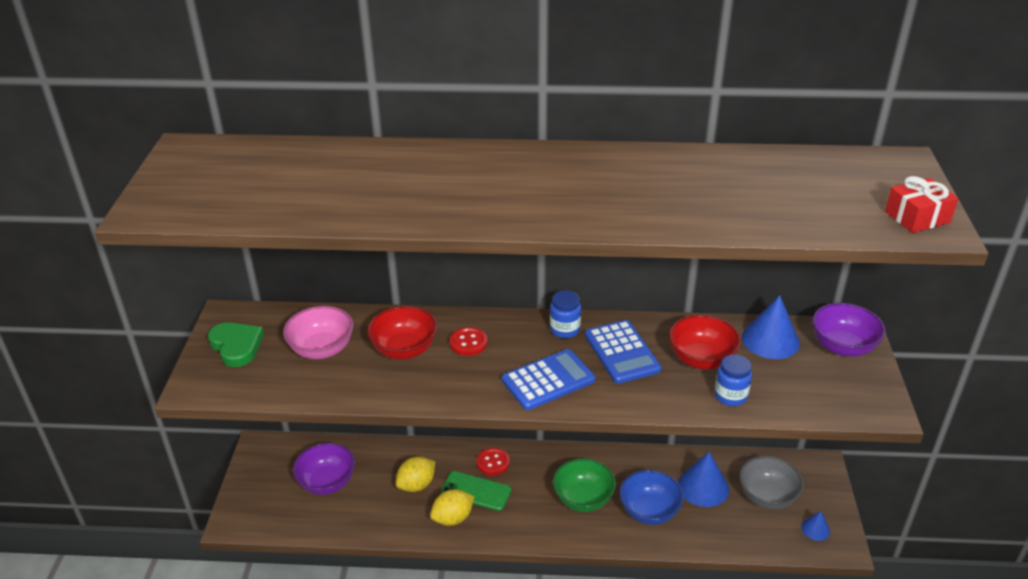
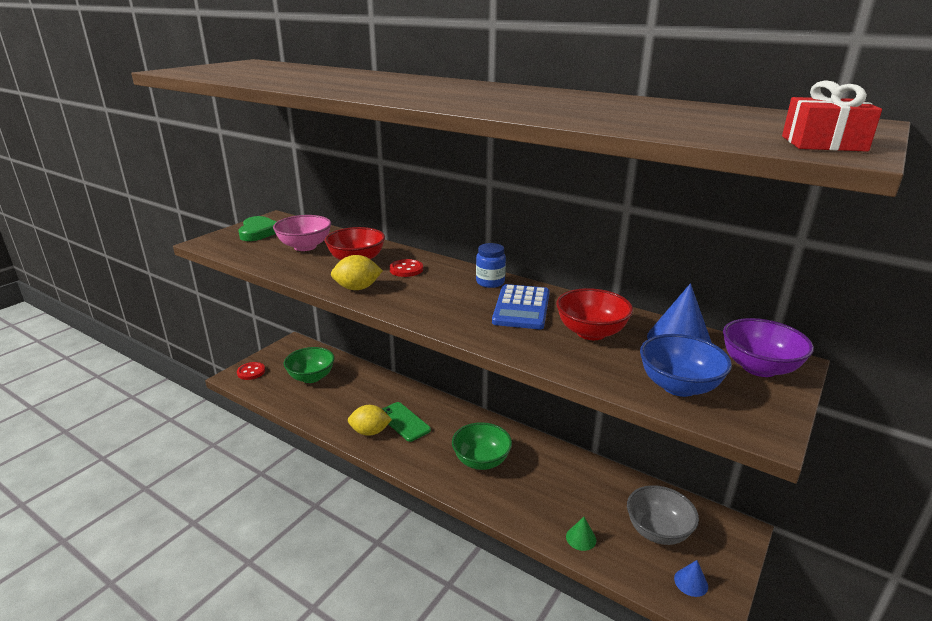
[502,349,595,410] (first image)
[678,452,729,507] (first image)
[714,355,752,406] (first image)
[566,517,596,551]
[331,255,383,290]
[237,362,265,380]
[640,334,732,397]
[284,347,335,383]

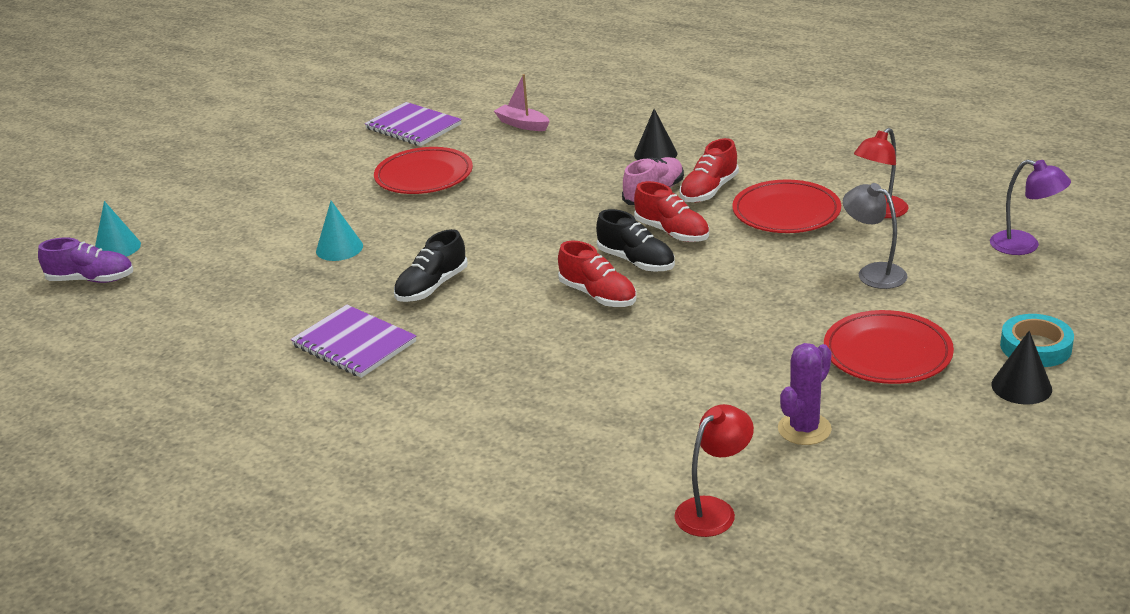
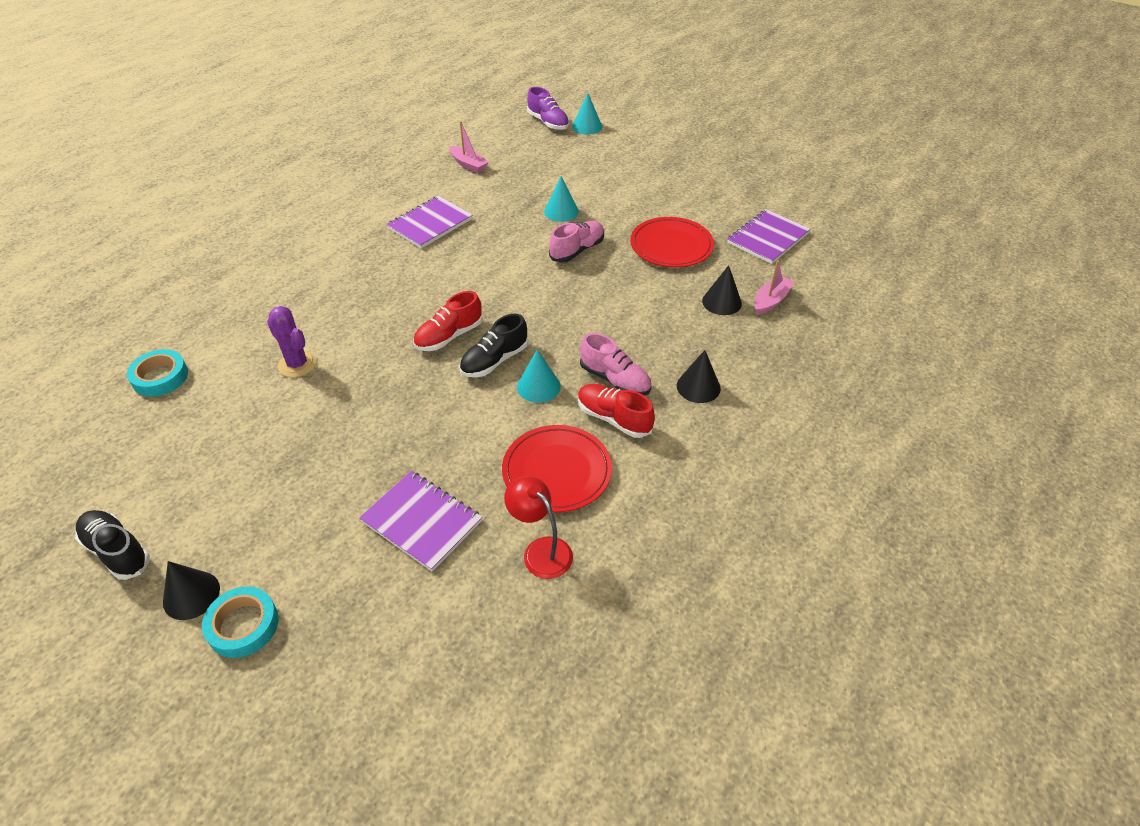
[824,310,954,384] (first image)
[990,160,1071,255] (first image)
[449,121,489,173]
[549,221,604,262]
[702,265,742,315]
[75,510,150,580]
[267,306,317,377]
[517,349,561,403]
[127,349,188,397]
[359,471,482,571]
[527,87,569,130]

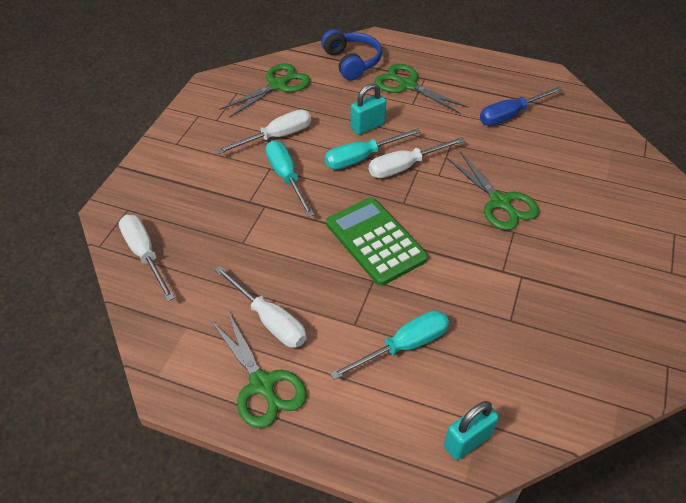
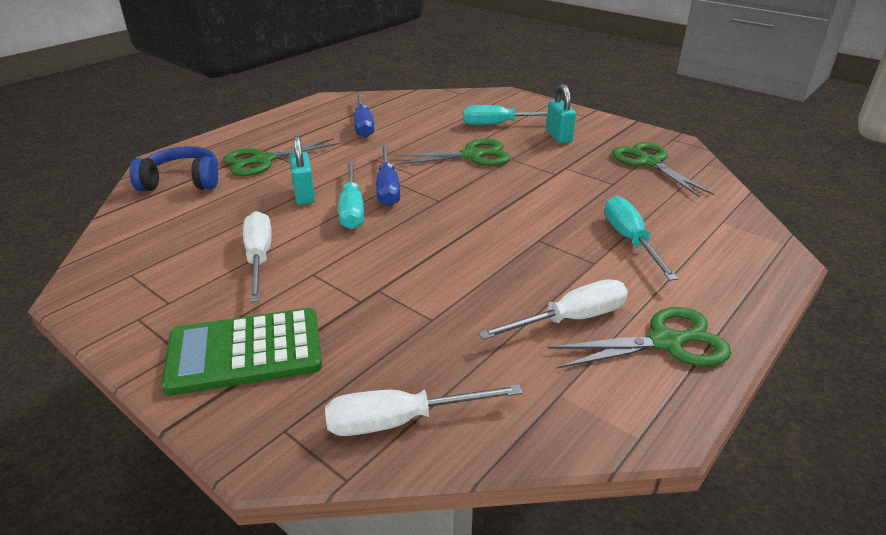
[612,142,714,197]
[463,105,548,125]
[161,308,322,396]
[546,84,576,144]
[376,144,400,206]

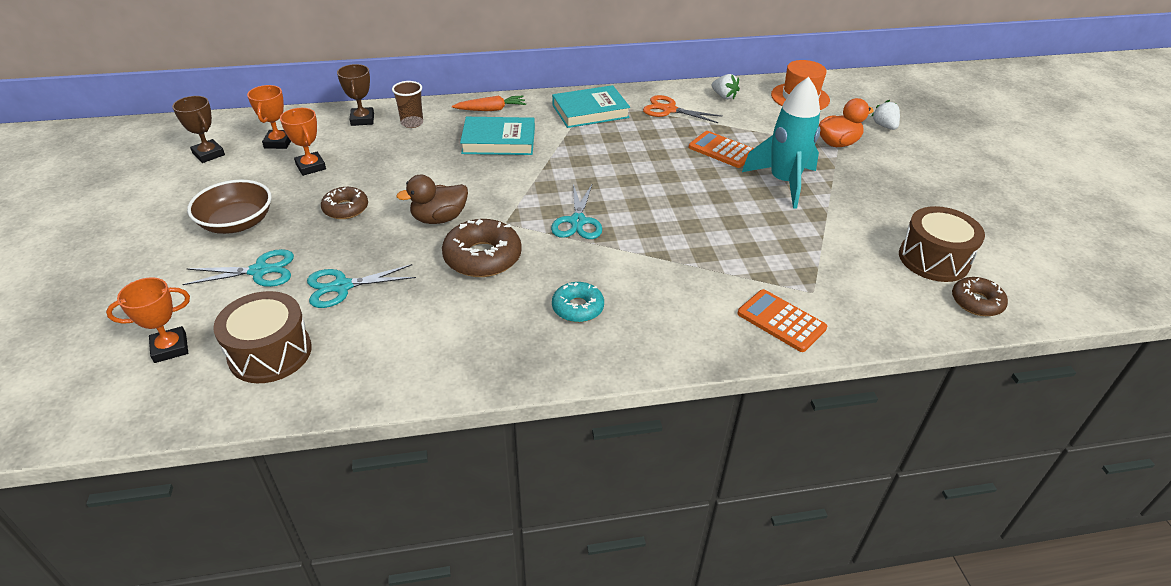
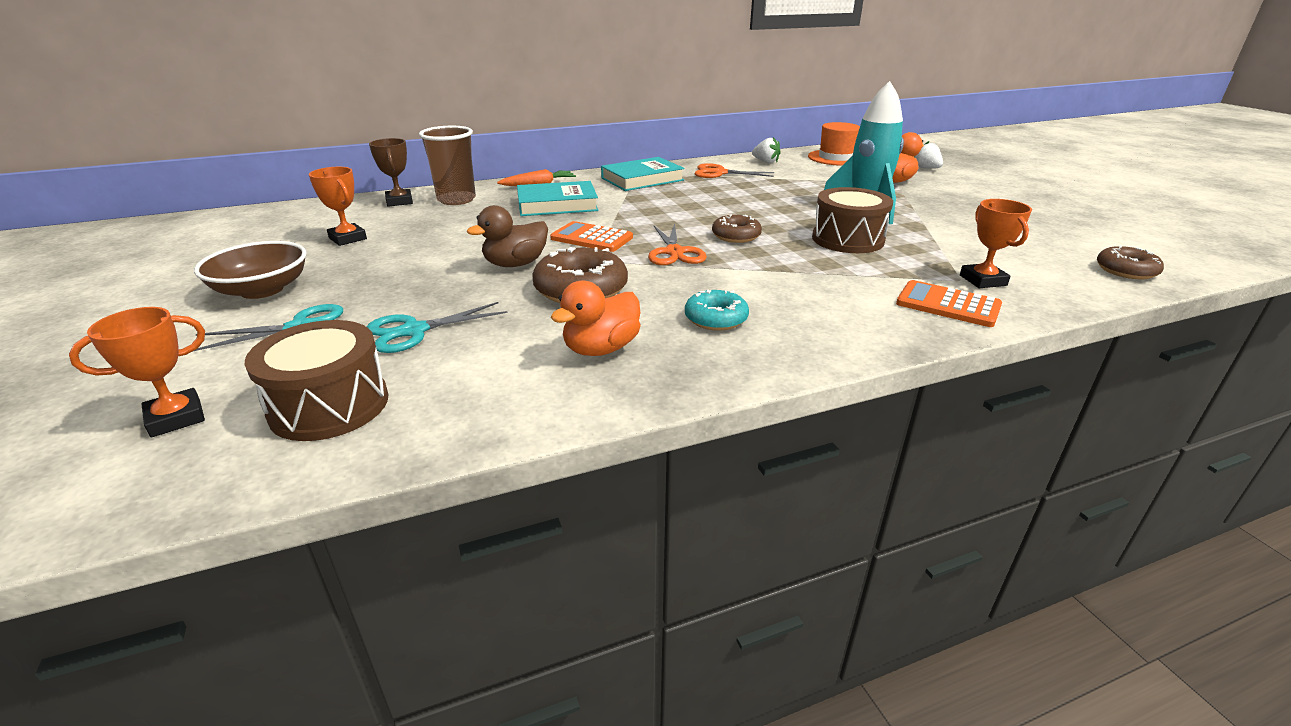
[172,96,225,163] (first image)
[551,281,640,356]
[960,199,1032,288]
[712,215,762,243]
[550,221,633,252]
[812,187,893,253]
[648,223,707,265]
[419,126,476,205]

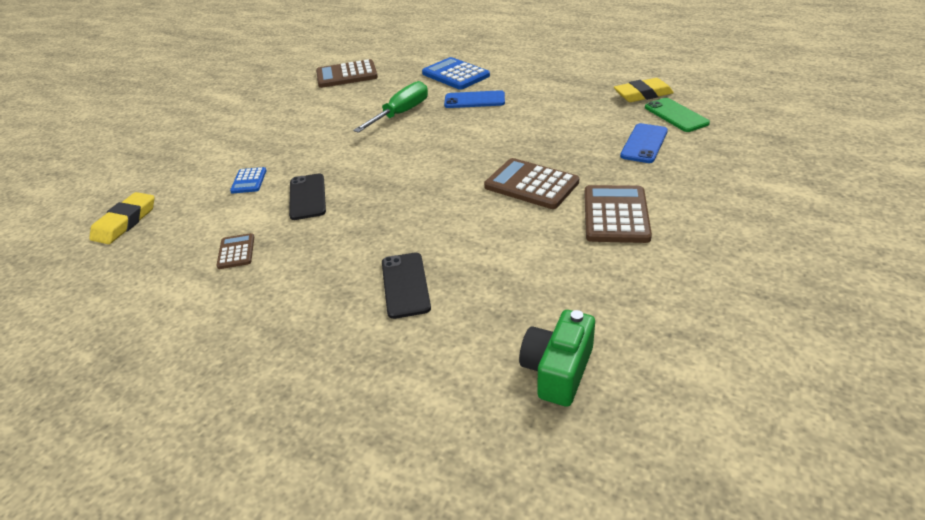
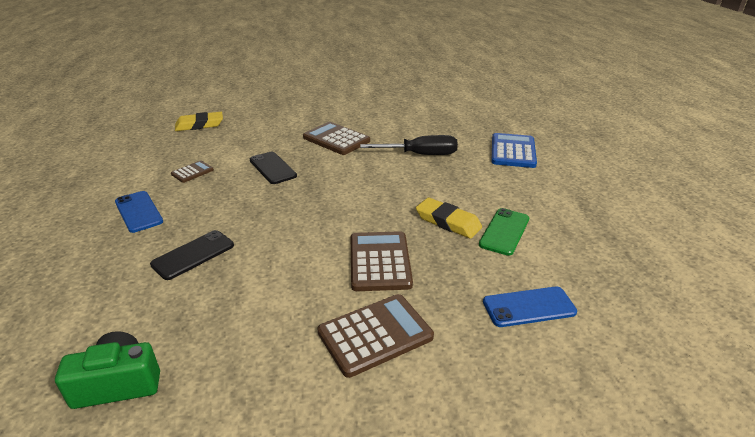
[230,167,267,193] (first image)
[303,122,370,155]
[115,191,163,233]
[416,198,482,239]
[479,208,529,256]
[360,135,458,155]
[250,152,297,184]

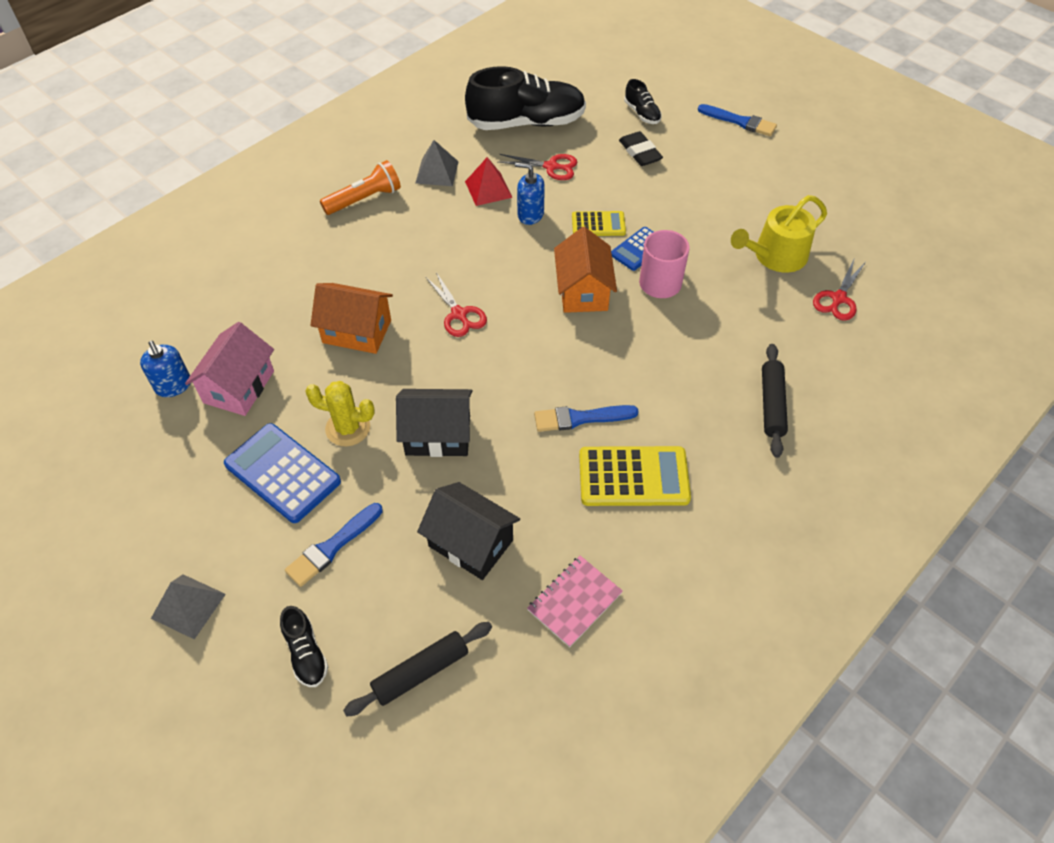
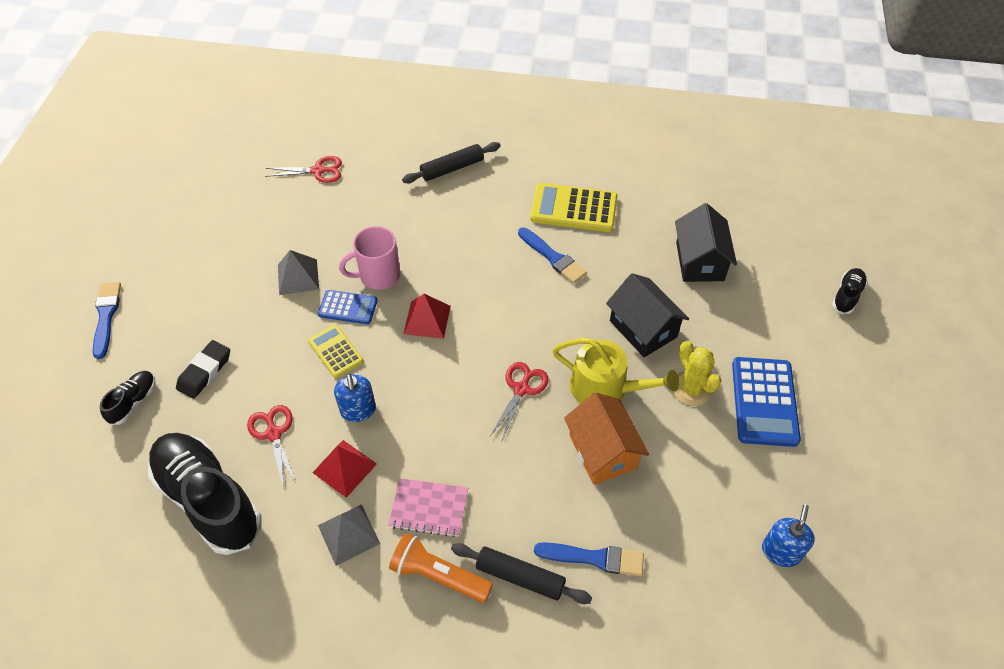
[185,322,274,416] (first image)
[278,250,319,295]
[534,542,644,576]
[451,543,592,604]
[388,478,468,537]
[553,338,679,404]
[403,294,451,339]
[530,183,618,232]

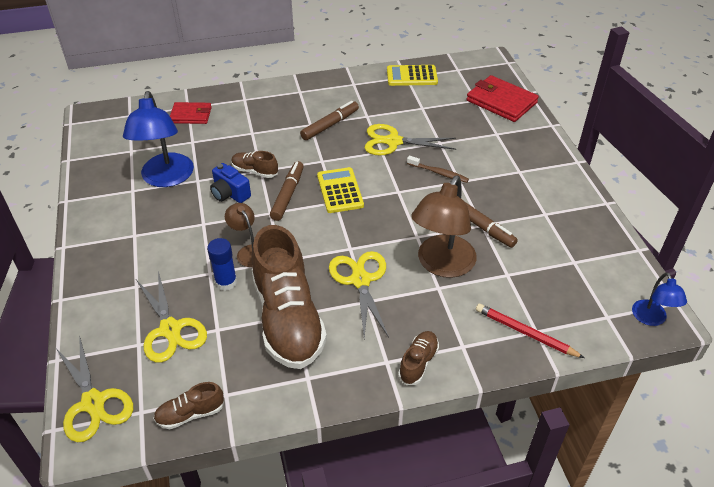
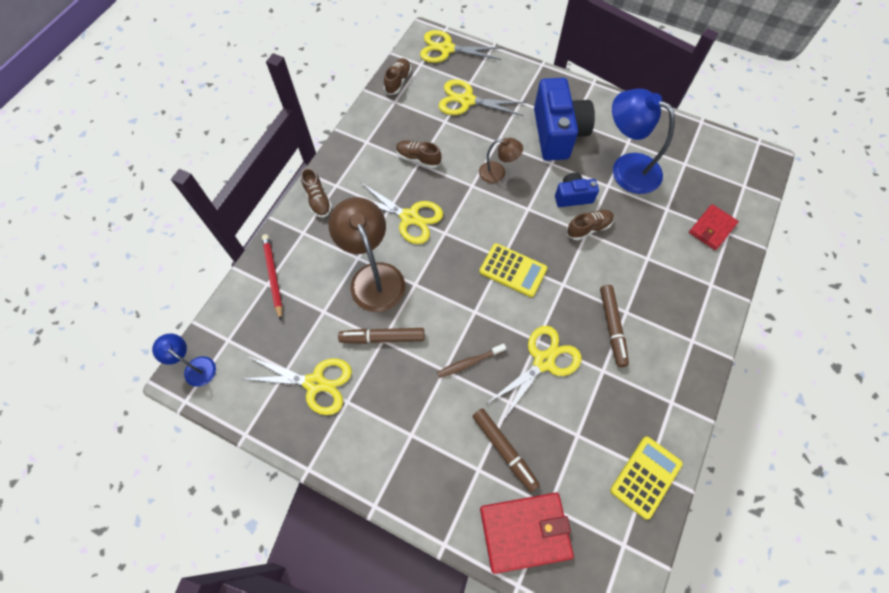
[207,238,237,291] (first image)
[242,357,352,415]
[534,78,595,161]
[472,408,540,492]
[262,234,283,320]
[396,140,442,168]

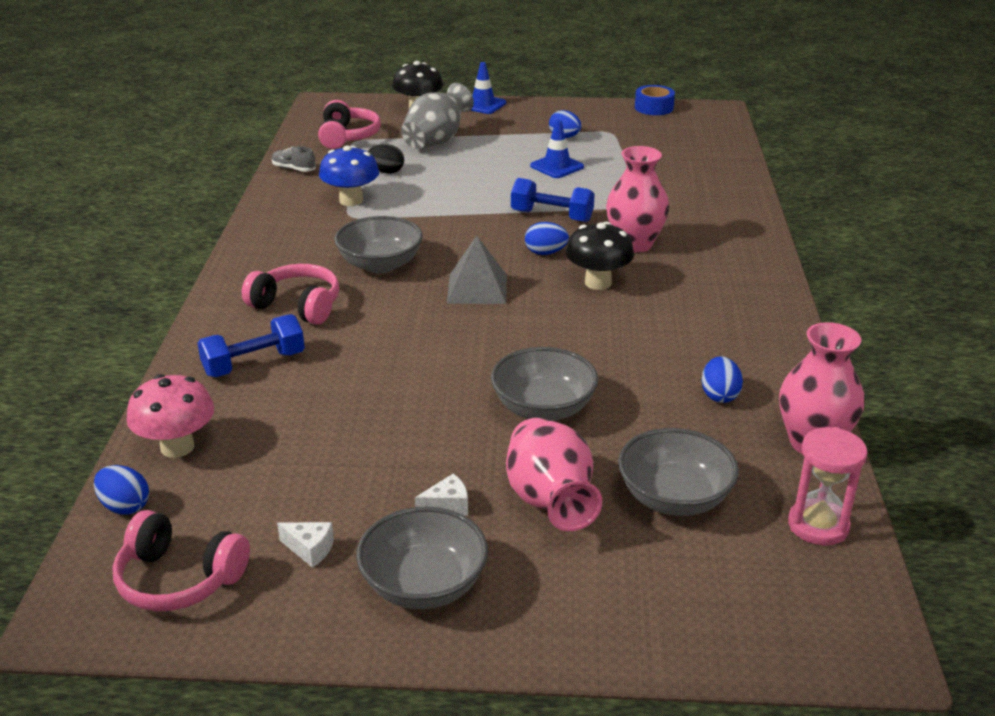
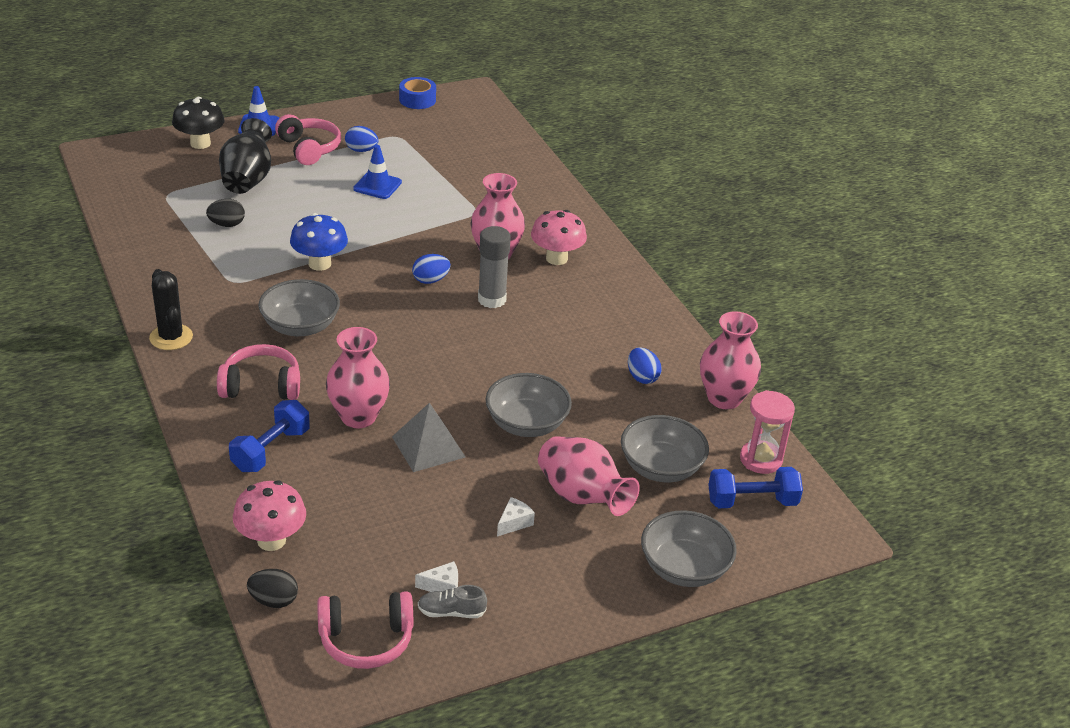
[149,269,193,350]
[326,327,390,428]
[531,210,587,265]
[418,585,487,618]
[275,114,341,165]
[290,213,348,271]
[641,510,737,587]
[392,403,465,472]
[708,467,803,508]
[478,226,511,308]
[247,569,298,608]
[219,118,272,194]

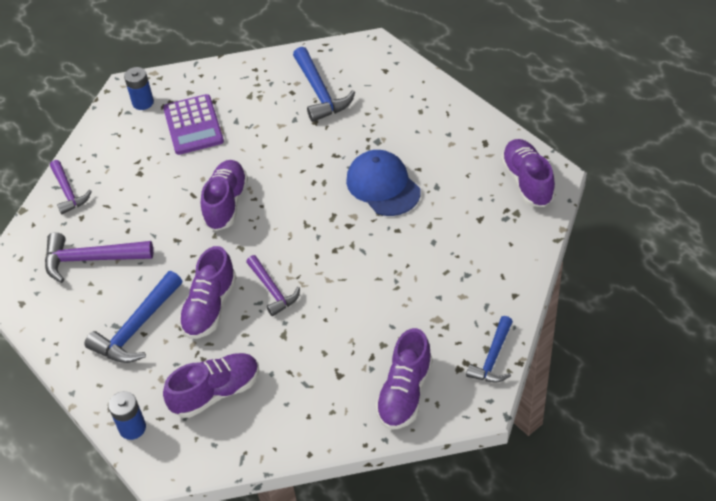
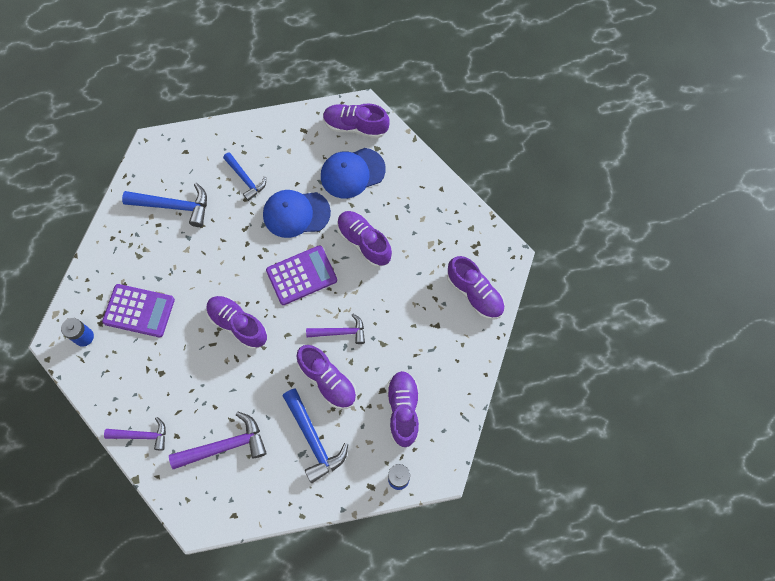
[266,245,337,305]
[321,148,386,198]
[337,211,392,267]
[223,152,266,201]
[169,412,267,469]

